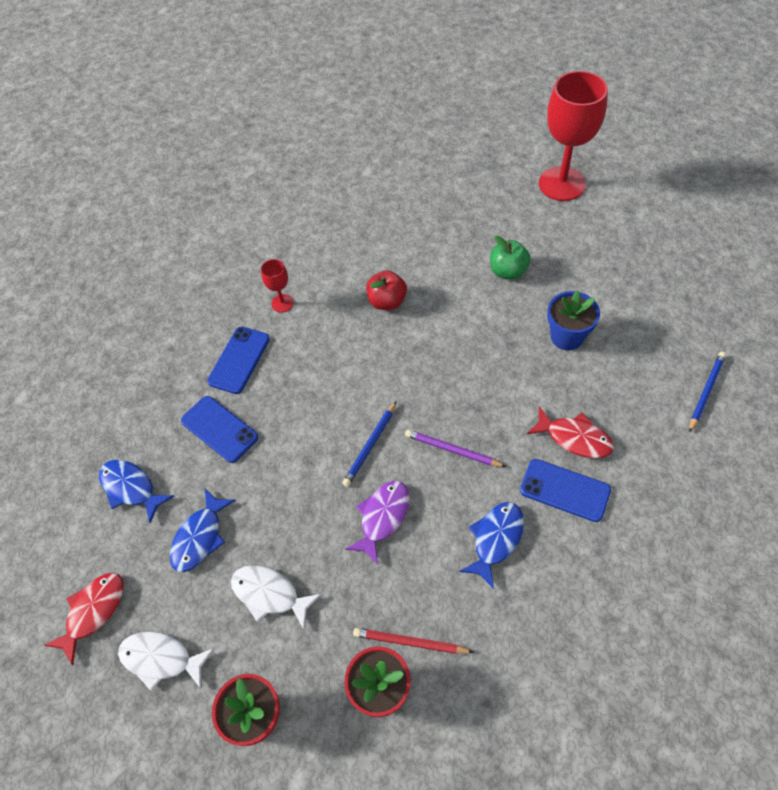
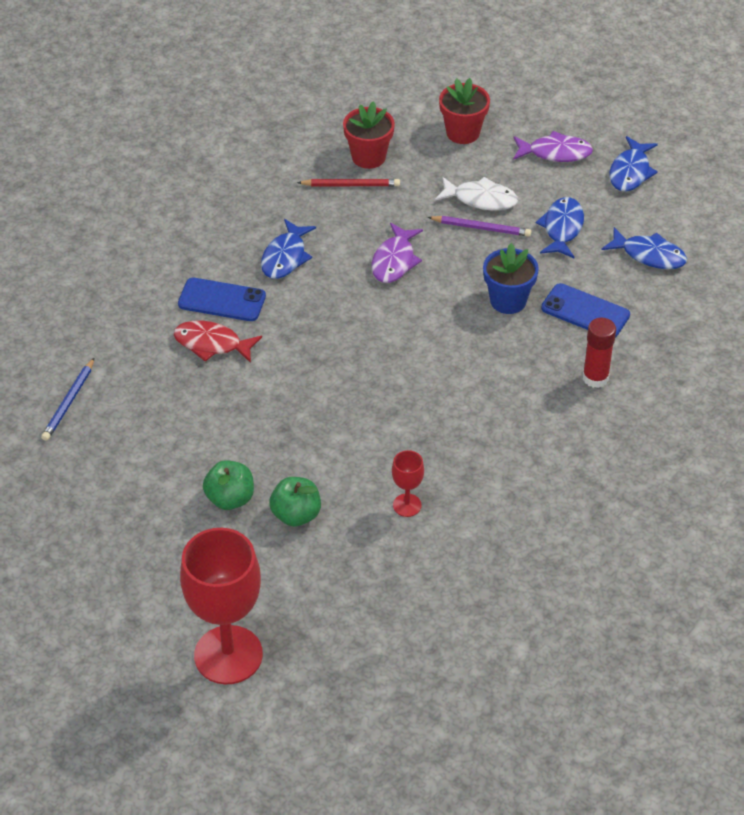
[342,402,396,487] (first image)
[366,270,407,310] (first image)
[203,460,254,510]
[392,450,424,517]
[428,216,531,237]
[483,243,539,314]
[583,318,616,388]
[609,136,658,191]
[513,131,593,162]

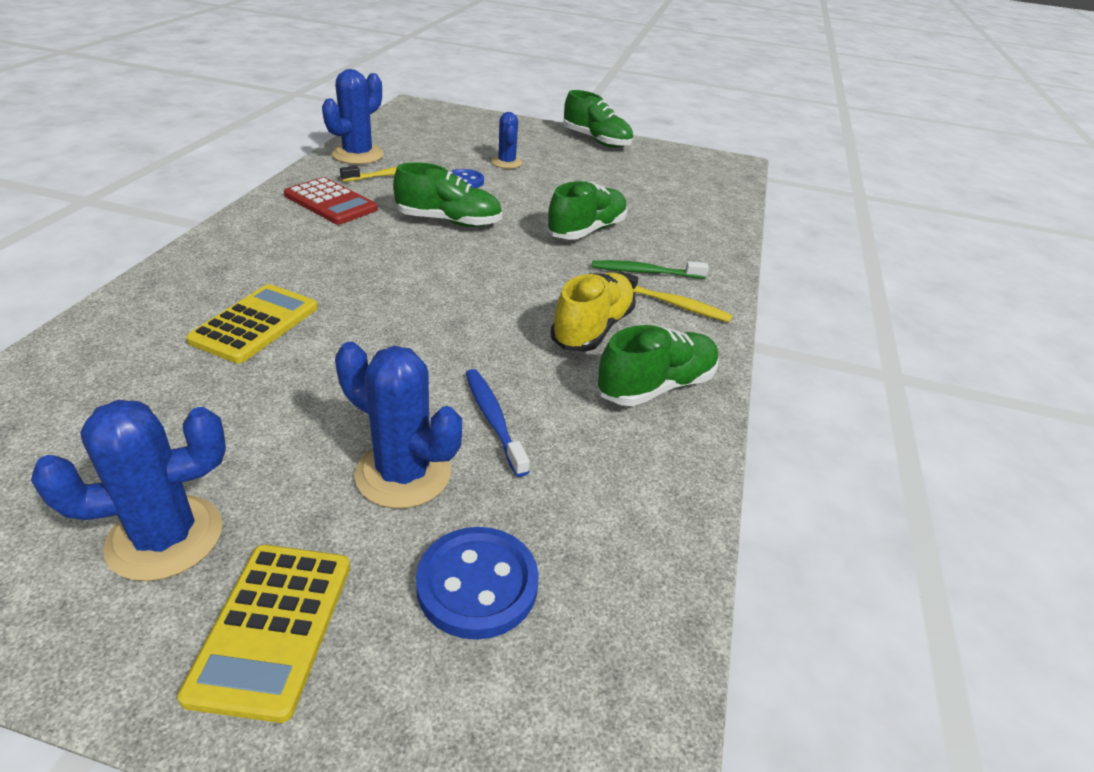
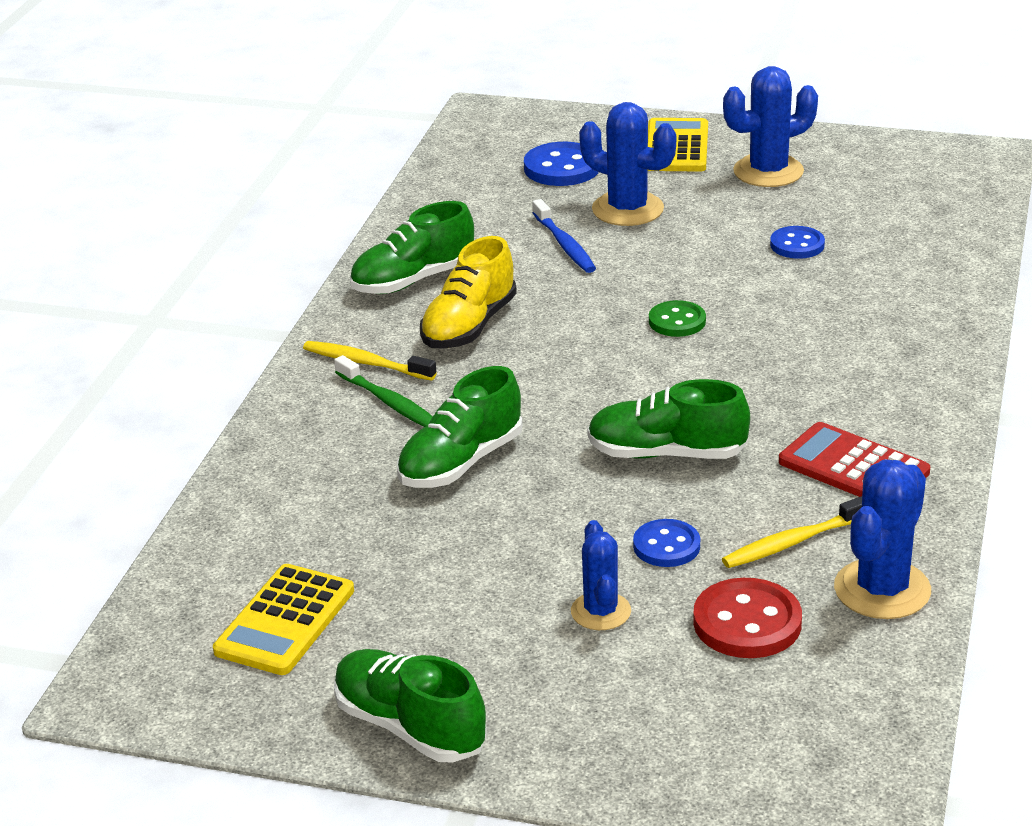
[649,300,706,337]
[693,578,802,658]
[770,226,825,259]
[213,564,354,675]
[334,355,433,427]

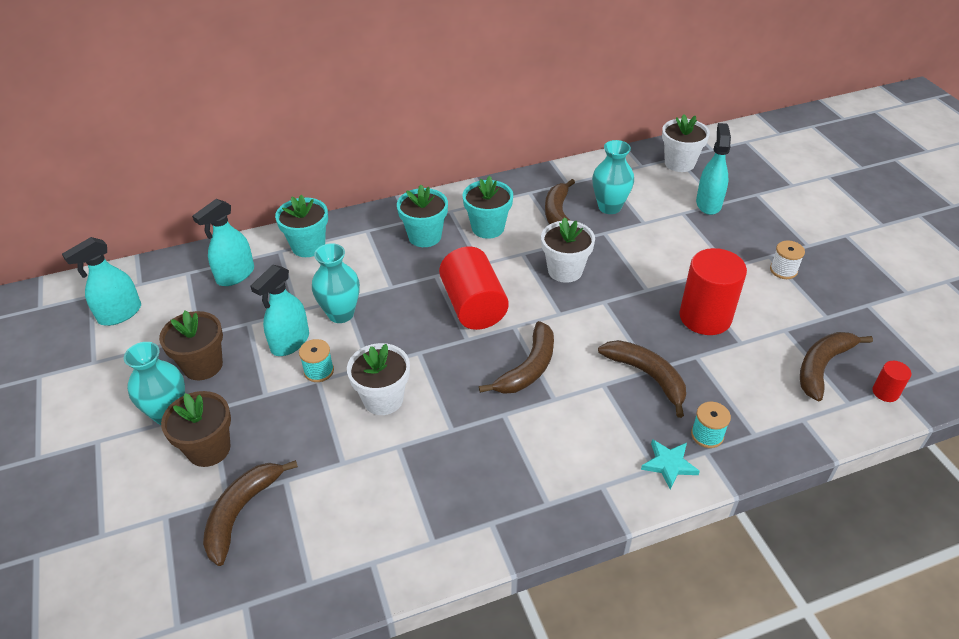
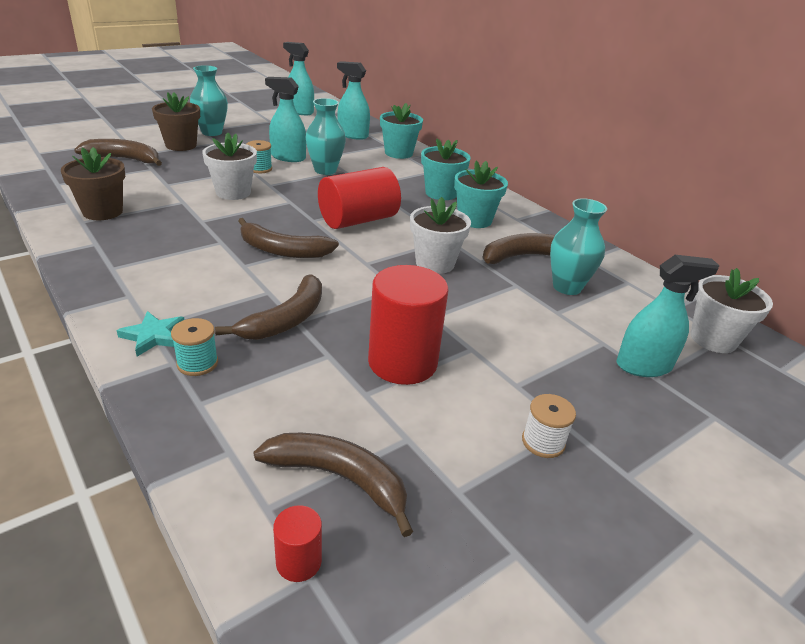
[61,147,125,220]

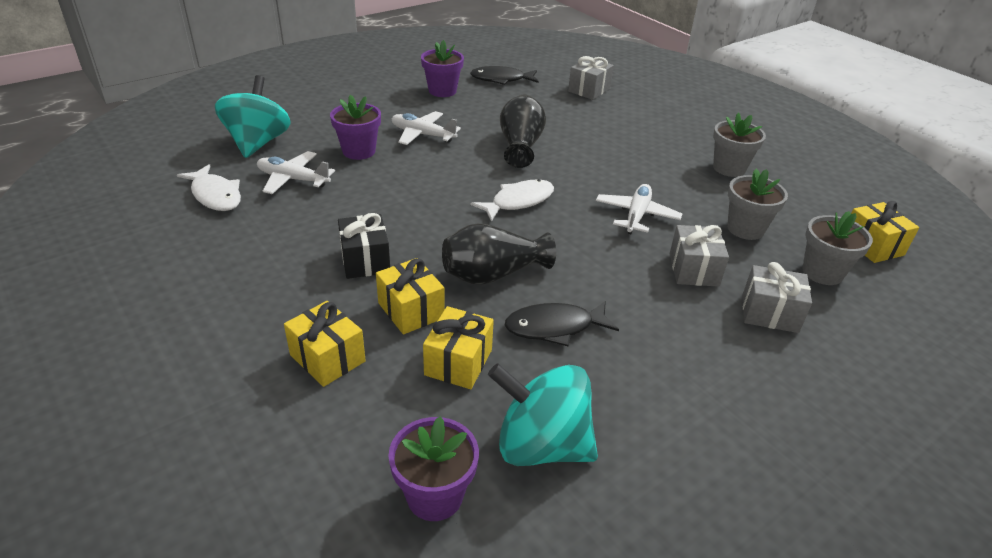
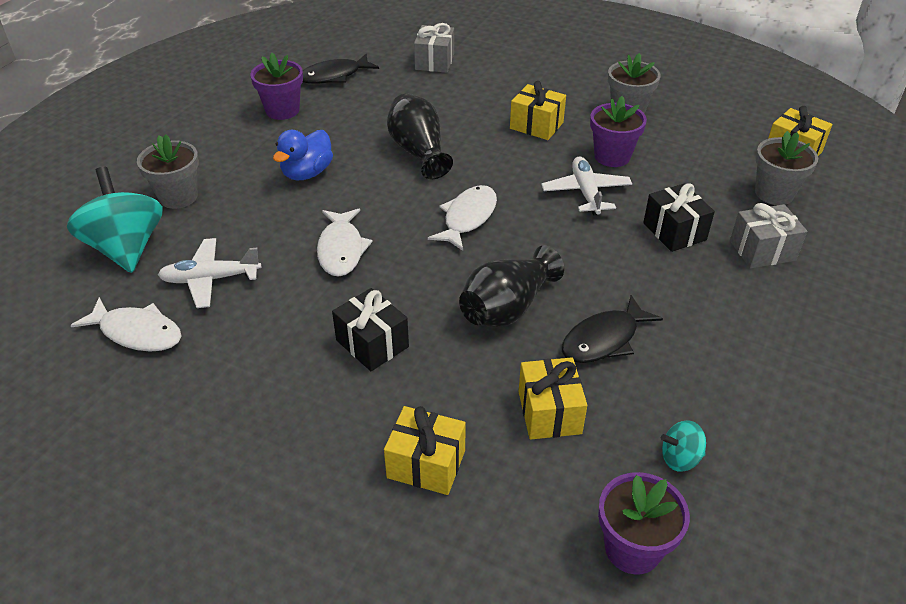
[317,209,373,277]
[590,96,647,167]
[510,81,566,140]
[137,134,199,209]
[273,130,333,180]
[643,183,715,252]
[661,420,706,472]

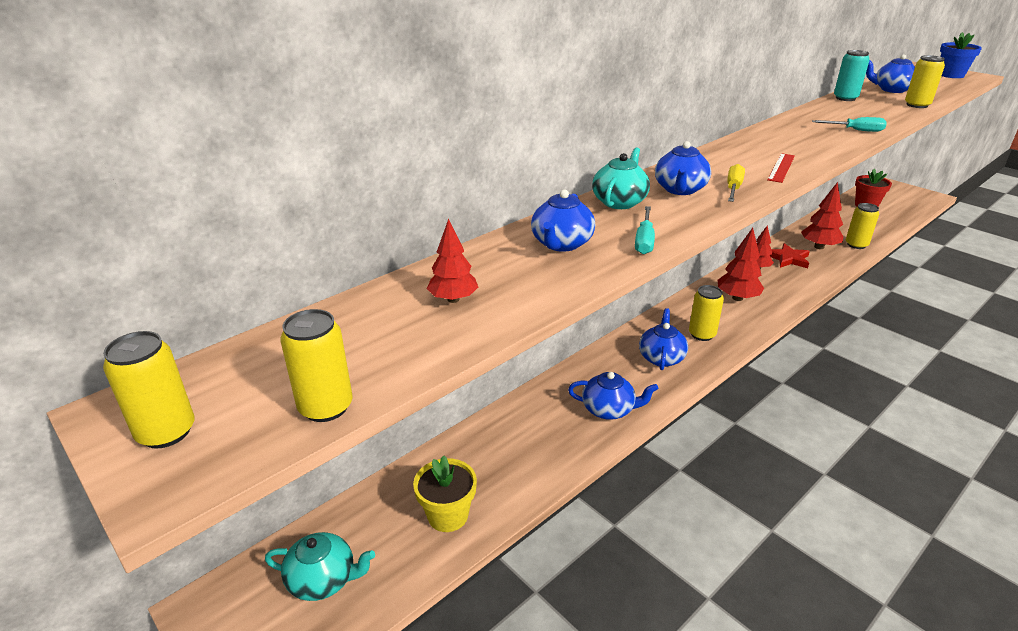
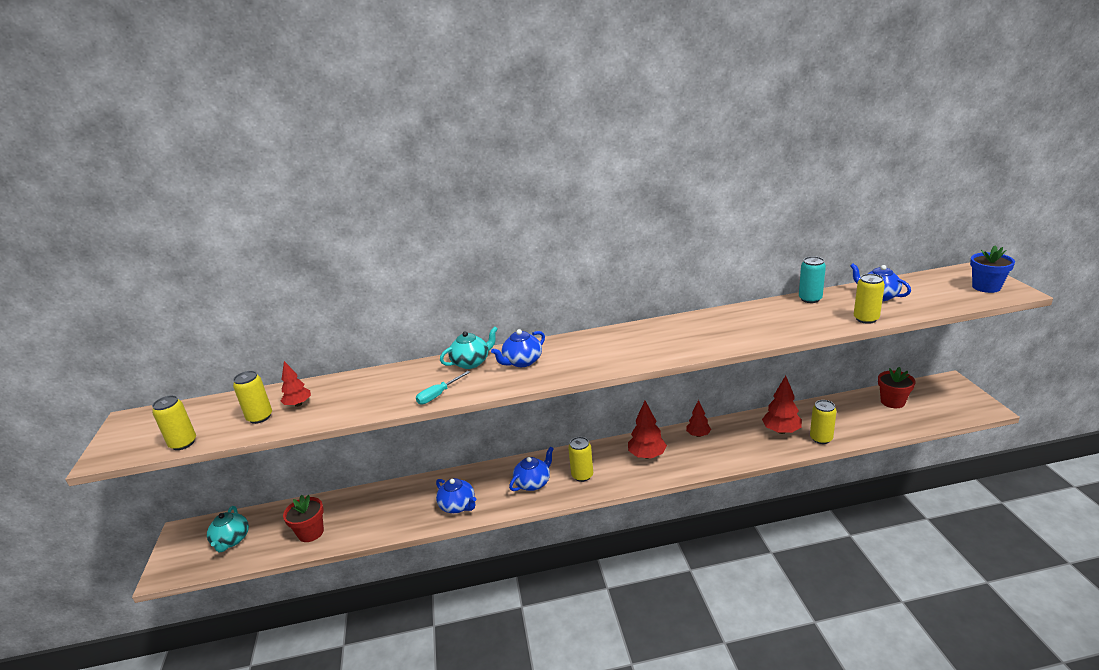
[531,189,595,252] (first image)
[727,164,745,202] (first image)
[767,153,795,183] (first image)
[770,243,810,268] (first image)
[812,117,887,132] (first image)
[233,371,272,424]
[283,495,324,542]
[207,506,249,552]

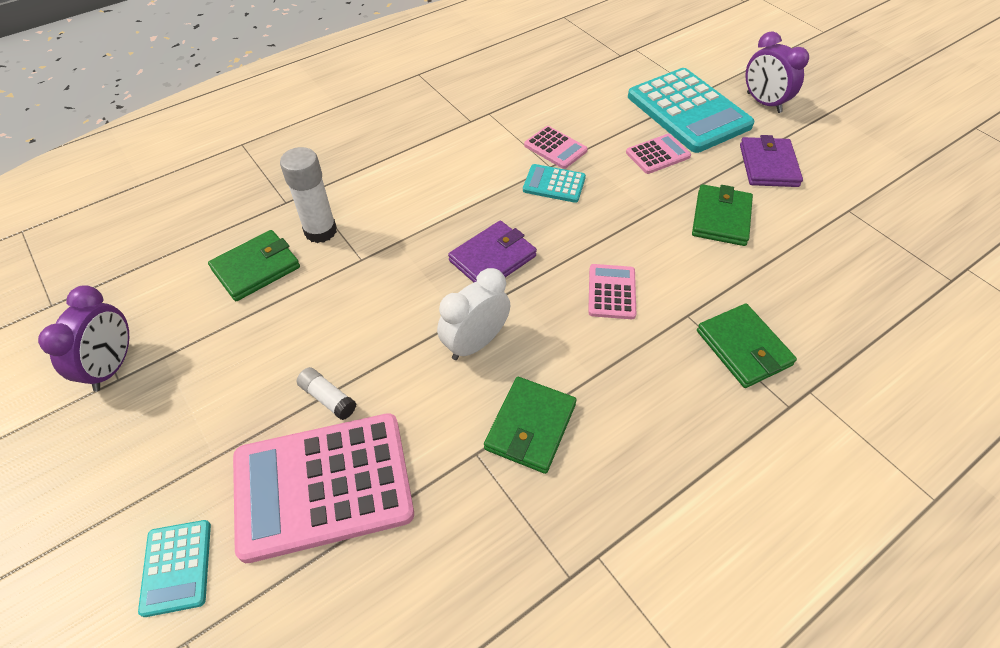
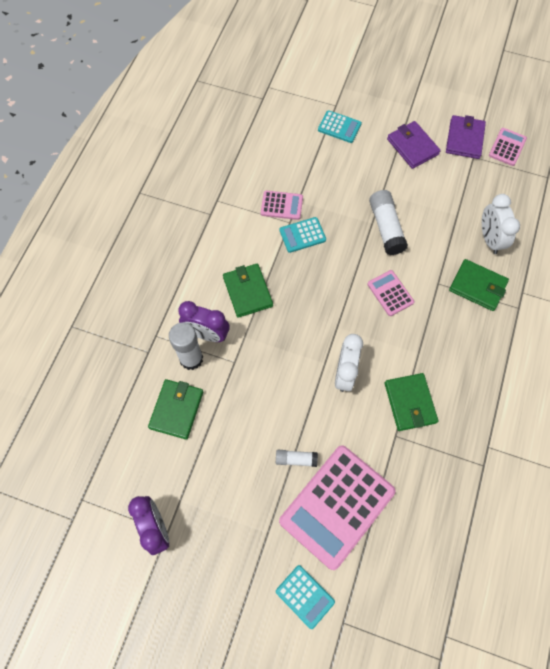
[369,190,408,255]
[482,194,520,254]
[446,115,486,159]
[489,128,527,166]
[223,264,273,318]
[178,301,230,342]
[318,110,362,143]

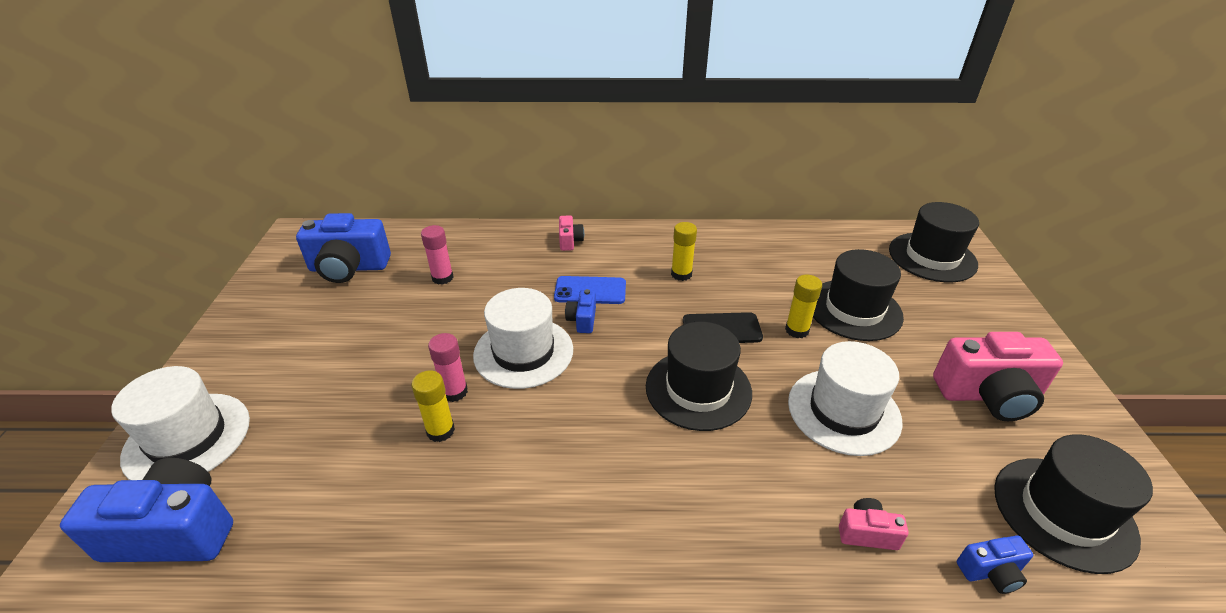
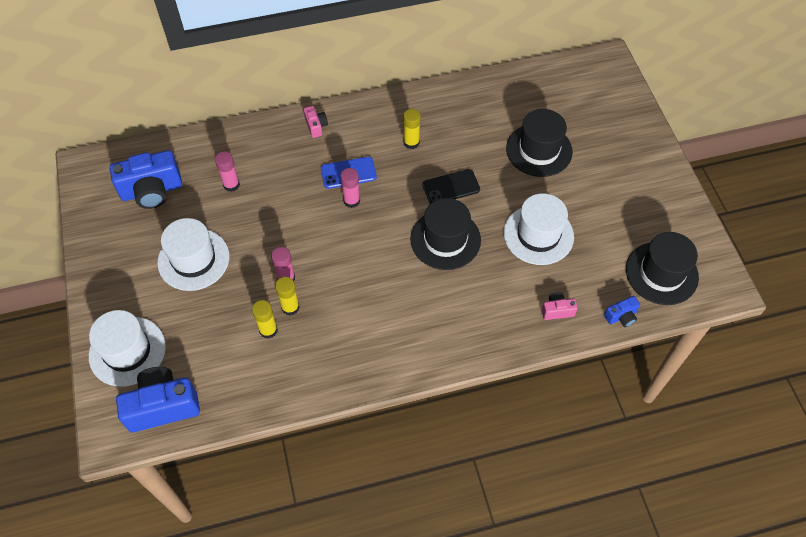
[889,202,979,282] (first image)
[933,332,1063,421] (first image)
[157,218,230,291]
[252,300,278,339]
[340,168,360,208]

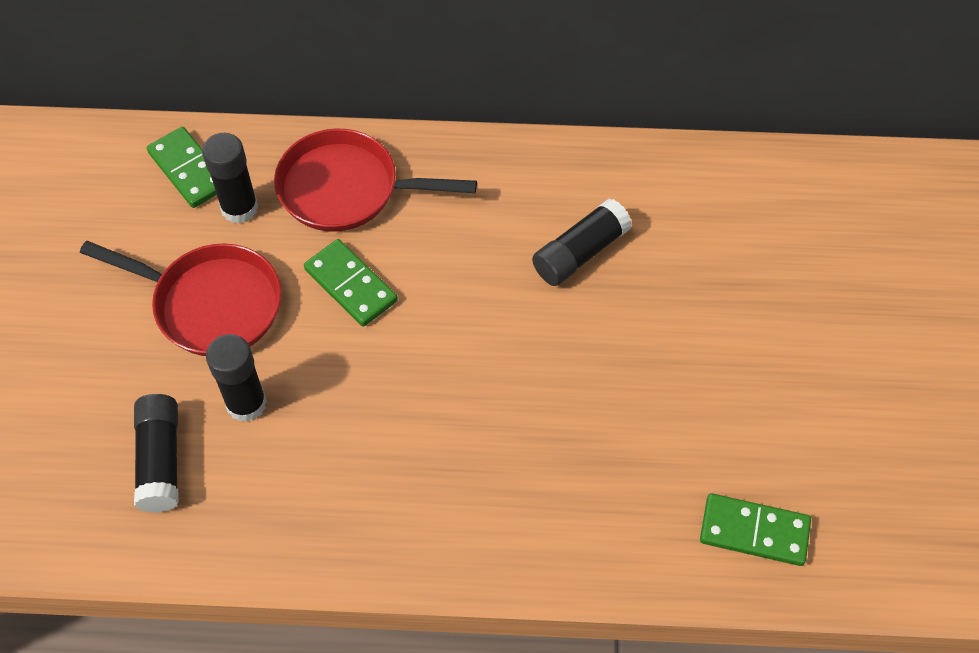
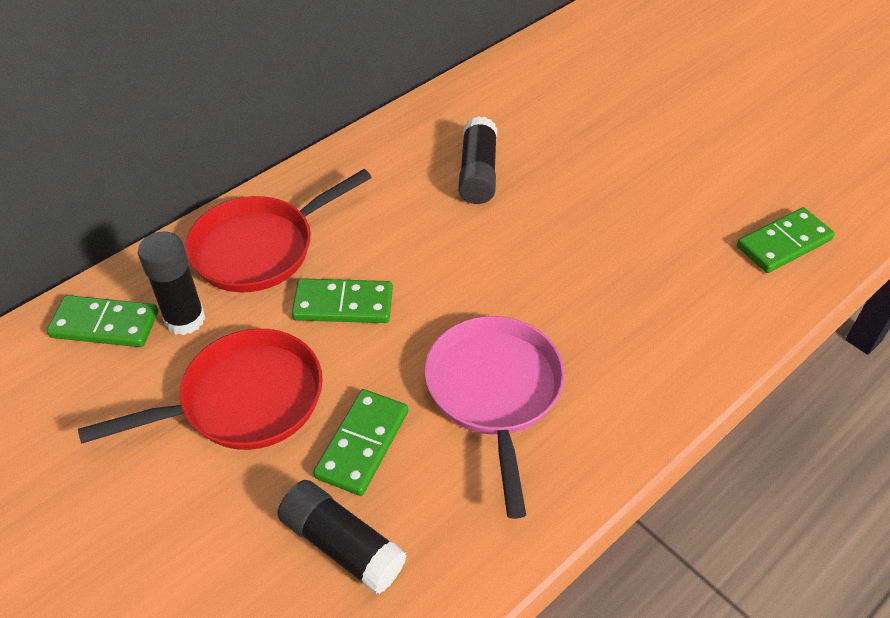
[425,316,565,519]
[313,389,408,496]

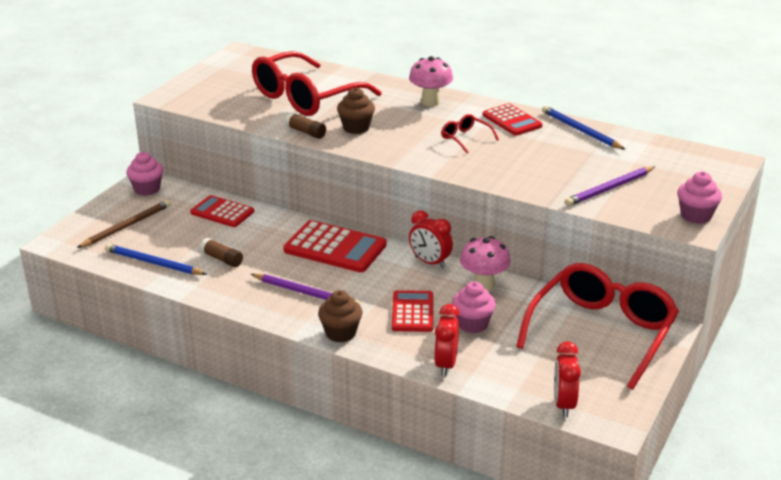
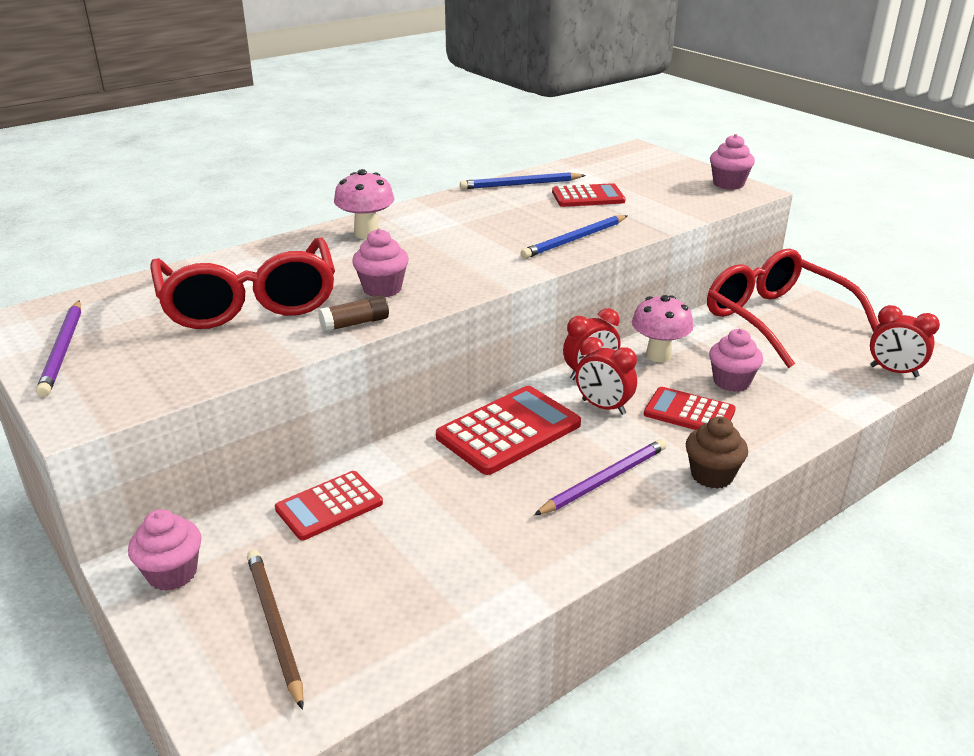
[200,238,243,267] (first image)
[441,114,499,153] (first image)
[521,215,628,259]
[576,337,637,415]
[552,183,626,207]
[36,301,81,397]
[352,229,409,297]

